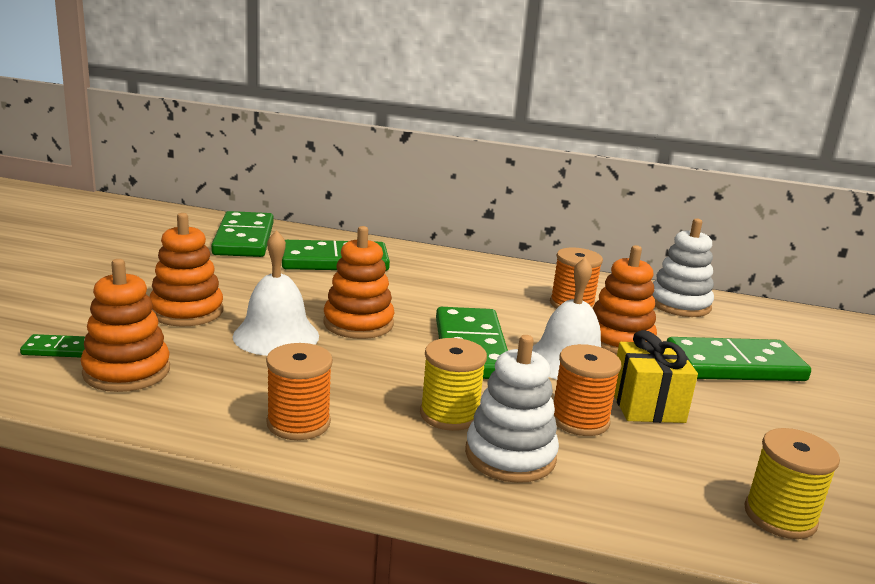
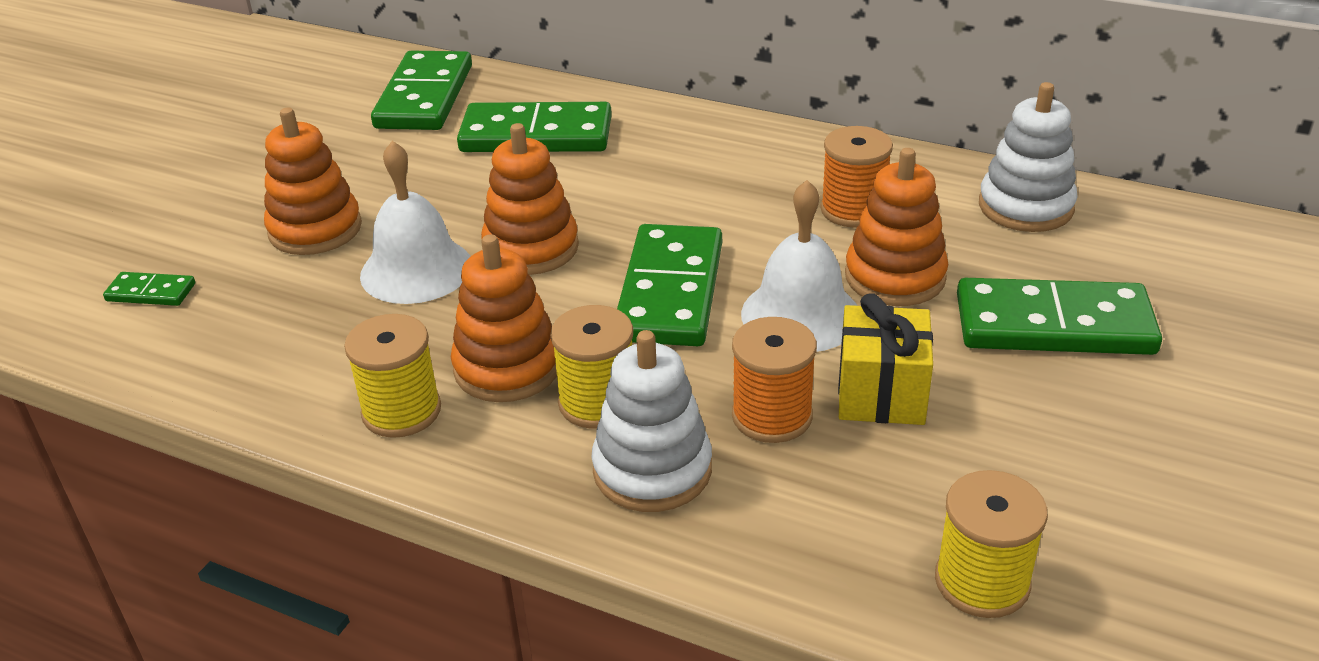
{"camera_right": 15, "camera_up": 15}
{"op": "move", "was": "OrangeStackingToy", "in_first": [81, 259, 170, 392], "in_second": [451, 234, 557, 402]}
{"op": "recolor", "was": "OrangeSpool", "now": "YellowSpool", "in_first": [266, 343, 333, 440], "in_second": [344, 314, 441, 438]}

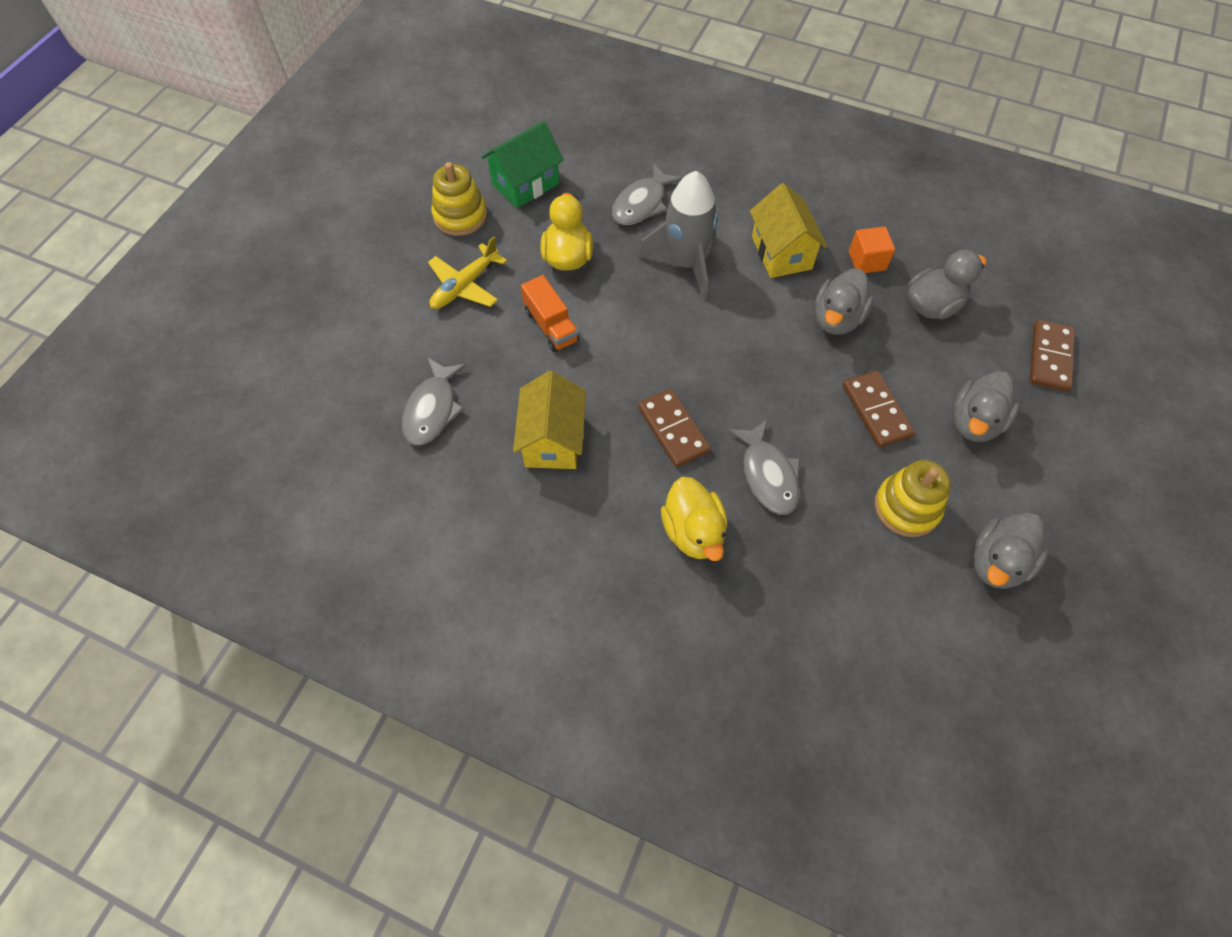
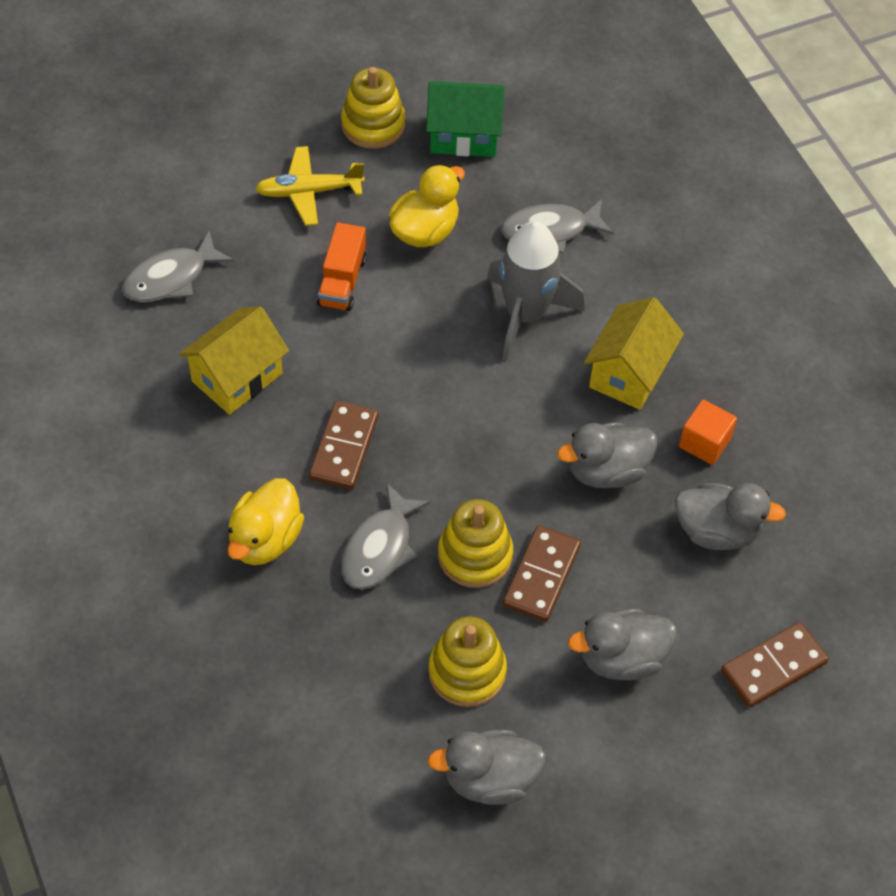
{"camera_right": 40, "camera_up": -5}
{"op": "insert", "now": "YellowStackingToy", "in_second": [438, 499, 513, 588]}

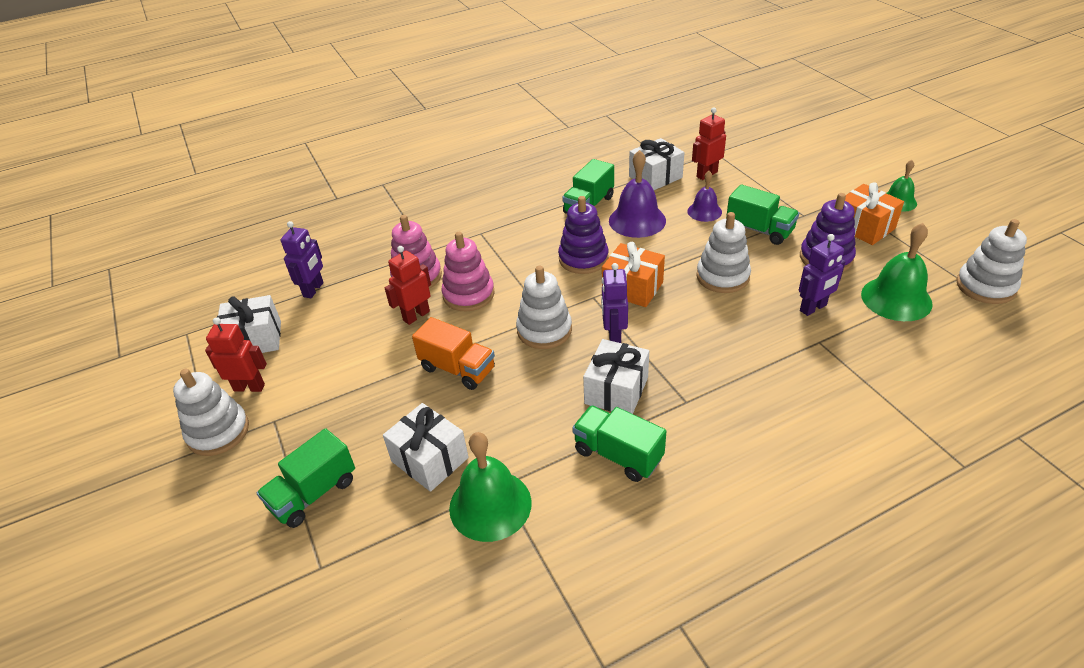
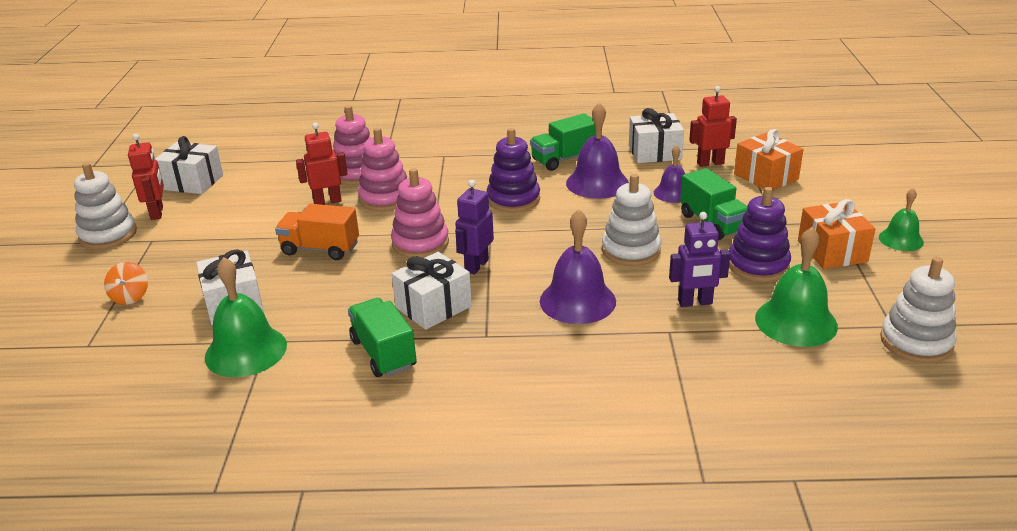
{"camera_right": 25, "camera_up": -10}
{"op": "delete", "was": "PurpleRobot", "in_first": [281, 221, 324, 298]}
{"op": "insert", "now": "PurpleBell", "in_second": [540, 209, 616, 324]}
{"op": "move", "was": "OrangeGift", "in_first": [602, 242, 665, 307], "in_second": [734, 129, 803, 190]}
{"op": "replace", "was": "GreenTruck", "now": "OrangeSpinningTop", "in_first": [257, 428, 355, 528], "in_second": [104, 262, 148, 305]}
{"op": "recolor", "was": "WhiteStackingToy", "now": "PinkStackingToy", "in_first": [516, 266, 572, 349], "in_second": [391, 168, 449, 258]}
{"op": "rotate", "was": "RedRobot", "in_first": [205, 317, 267, 392], "in_second": [128, 134, 164, 220], "clockwise": 45}
{"op": "rotate", "was": "OrangeTruck", "in_first": [412, 317, 495, 390], "in_second": [275, 204, 359, 260], "clockwise": 135}

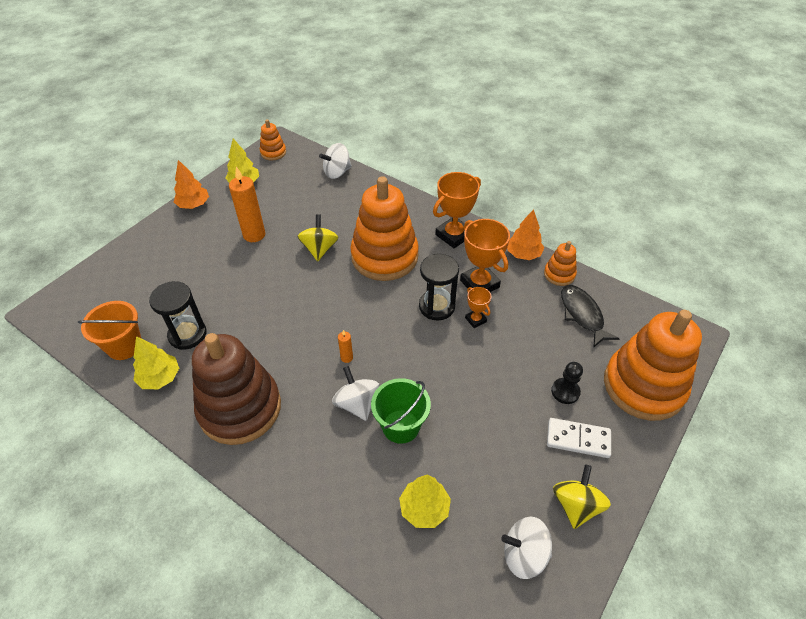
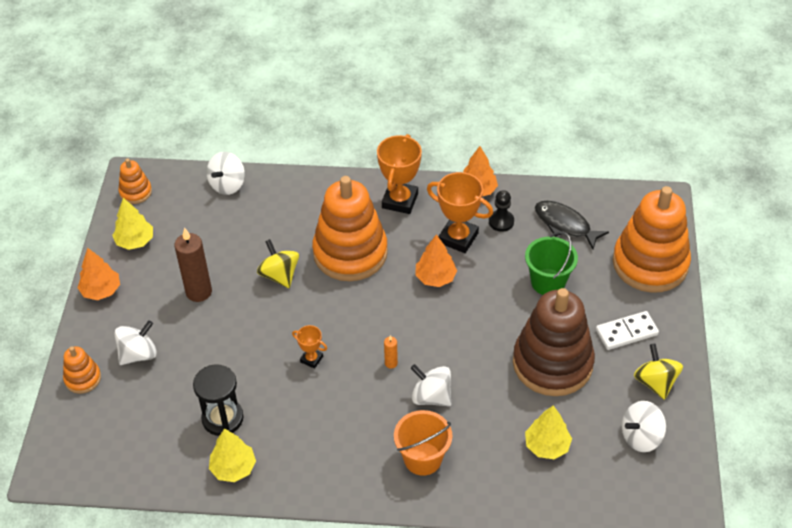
{"camera_right": -30, "camera_up": 0}
{"op": "insert", "now": "WhiteSpinningTop", "in_second": [114, 320, 157, 365]}
{"op": "move", "was": "OrangeBucket", "in_first": [78, 301, 142, 360], "in_second": [394, 410, 452, 476]}
{"op": "move", "was": "BrownStackingToy", "in_first": [192, 333, 281, 445], "in_second": [513, 288, 595, 396]}
{"op": "move", "was": "GreenBucket", "in_first": [371, 378, 431, 444], "in_second": [525, 232, 578, 295]}
{"op": "move", "was": "OrangeTrophy", "in_first": [465, 287, 491, 328], "in_second": [292, 325, 327, 369]}
{"op": "move", "was": "OrangeStackingToy", "in_first": [544, 241, 577, 286], "in_second": [63, 346, 101, 394]}
{"op": "move", "was": "BlackPawn", "in_first": [551, 362, 583, 404], "in_second": [489, 190, 514, 232]}
{"op": "replace", "was": "BlackHourglass", "now": "OrangeTree", "in_first": [419, 254, 459, 320], "in_second": [415, 234, 457, 287]}
{"op": "recolor", "was": "OrangeCandle", "now": "BrownCandle", "in_first": [229, 167, 265, 242], "in_second": [174, 227, 212, 302]}

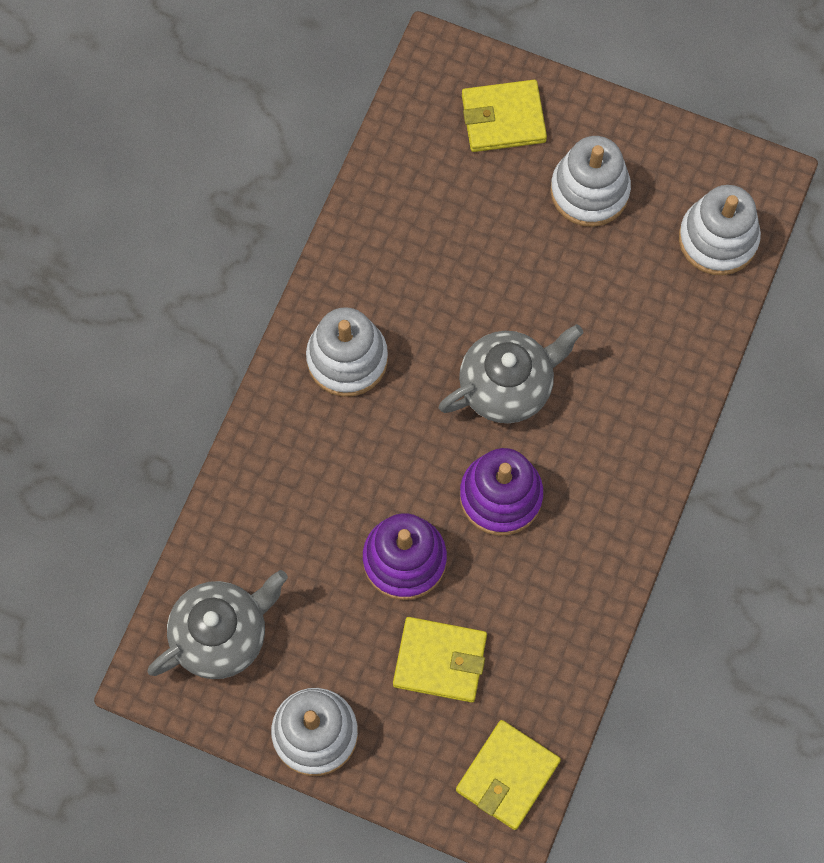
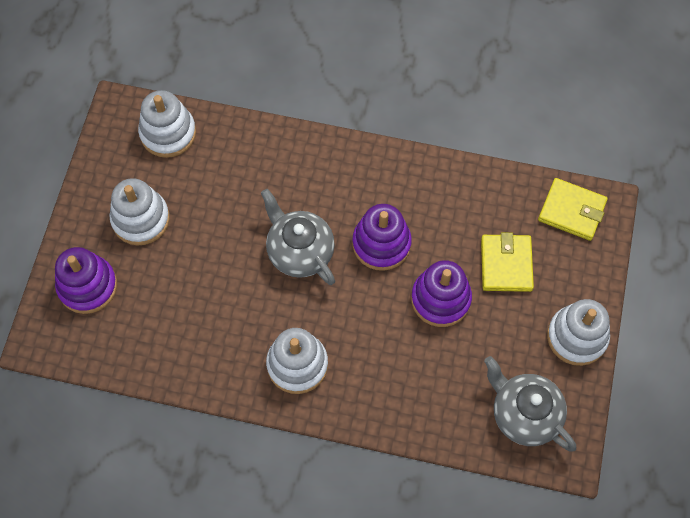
{"camera_right": -100, "camera_up": -5}
{"op": "replace", "was": "YellowWallet", "now": "PurpleStackingToy", "in_first": [462, 80, 547, 152], "in_second": [55, 247, 117, 314]}

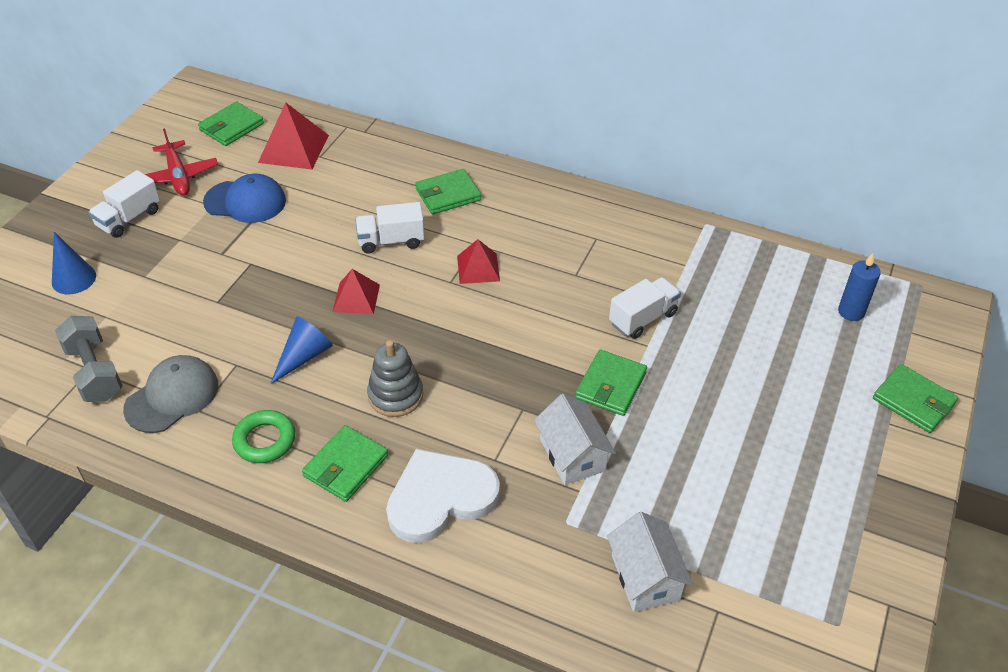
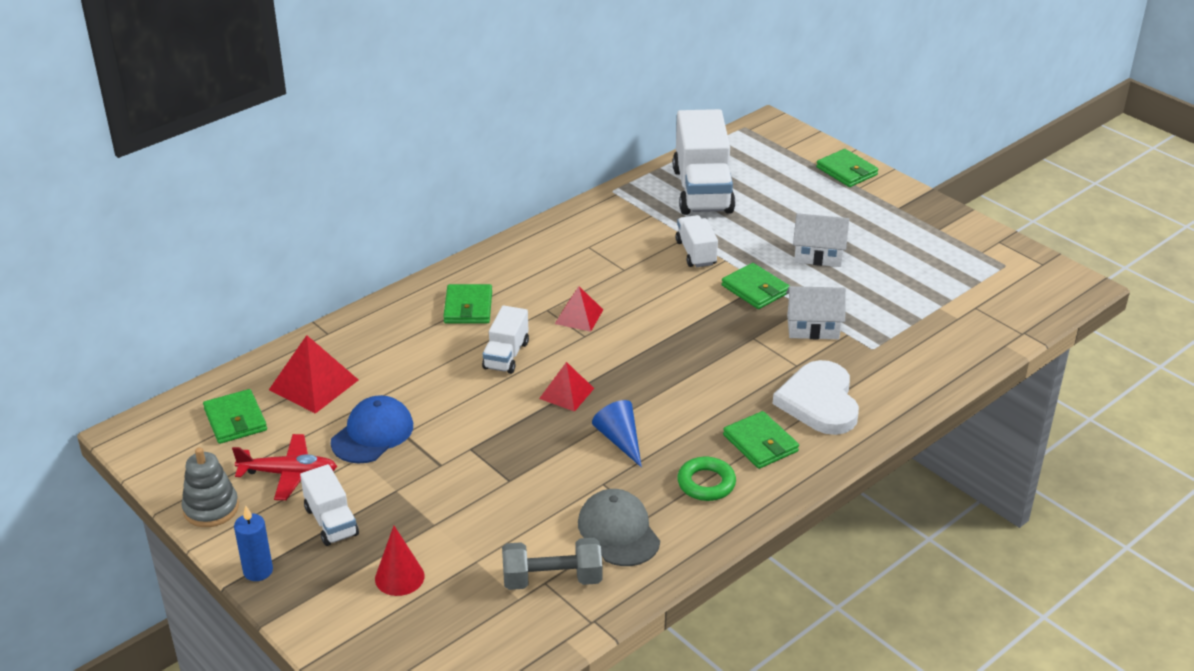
{"camera_right": -65, "camera_up": -10}
{"op": "insert", "now": "WhiteTruck", "in_second": [673, 109, 735, 215]}
{"op": "move", "was": "GreyStackingToy", "in_first": [367, 340, 423, 417], "in_second": [181, 447, 239, 527]}
{"op": "move", "was": "WhiteHouse", "in_first": [607, 512, 693, 612], "in_second": [793, 213, 849, 267]}
{"op": "move", "was": "BlueCandle", "in_first": [838, 253, 881, 321], "in_second": [234, 506, 273, 581]}
{"op": "recolor", "was": "BlueCone", "now": "RedCone", "in_first": [52, 232, 96, 294], "in_second": [375, 526, 425, 596]}
{"op": "rotate", "was": "GreenWallet", "in_first": [873, 364, 958, 433], "in_second": [816, 149, 879, 187], "clockwise": 75}

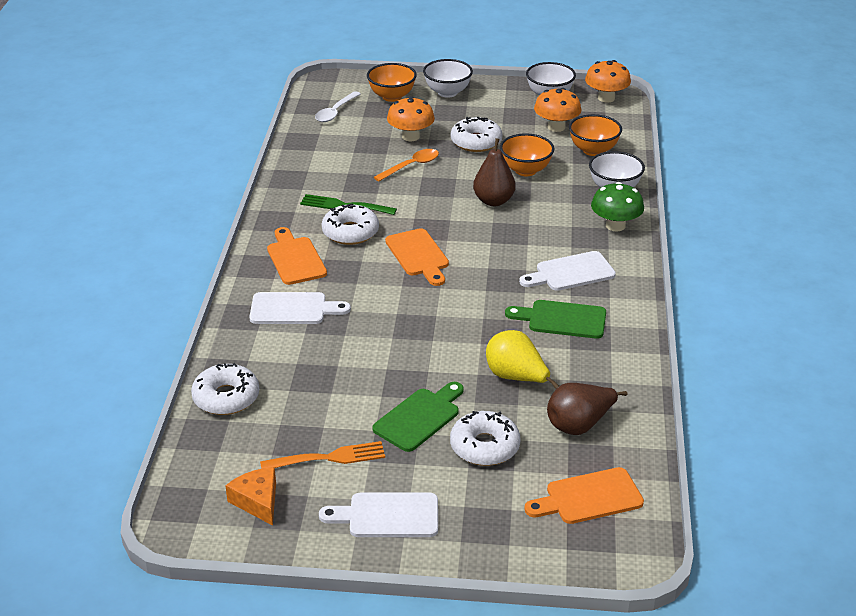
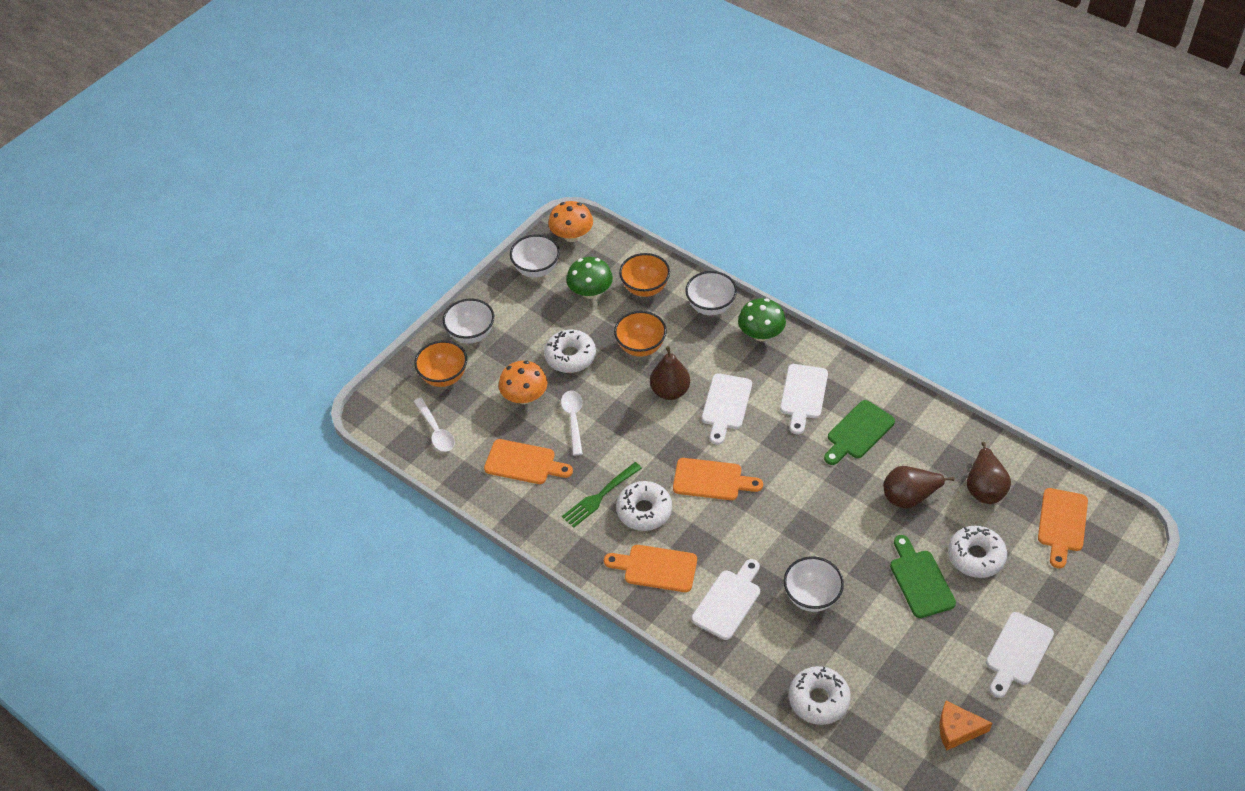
{"camera_right": -55, "camera_up": 15}
{"op": "delete", "was": "OrangeFork", "in_first": [260, 441, 385, 469]}
{"op": "insert", "now": "OrangeCuttingBoard", "in_second": [484, 439, 573, 484]}
{"op": "insert", "now": "WhiteCuttingBoard", "in_second": [702, 373, 752, 445]}
{"op": "insert", "now": "WhiteBowl", "in_second": [784, 556, 844, 612]}
{"op": "recolor", "was": "OrangeSpoon", "now": "WhiteSpoon", "in_first": [374, 149, 439, 182], "in_second": [561, 390, 583, 455]}
{"op": "recolor", "was": "YellowPear", "now": "BrownPear", "in_first": [486, 330, 559, 389], "in_second": [883, 466, 955, 509]}
{"op": "recolor", "was": "OrangeMushroom", "now": "GreenMushroom", "in_first": [534, 88, 582, 132], "in_second": [566, 257, 613, 299]}

